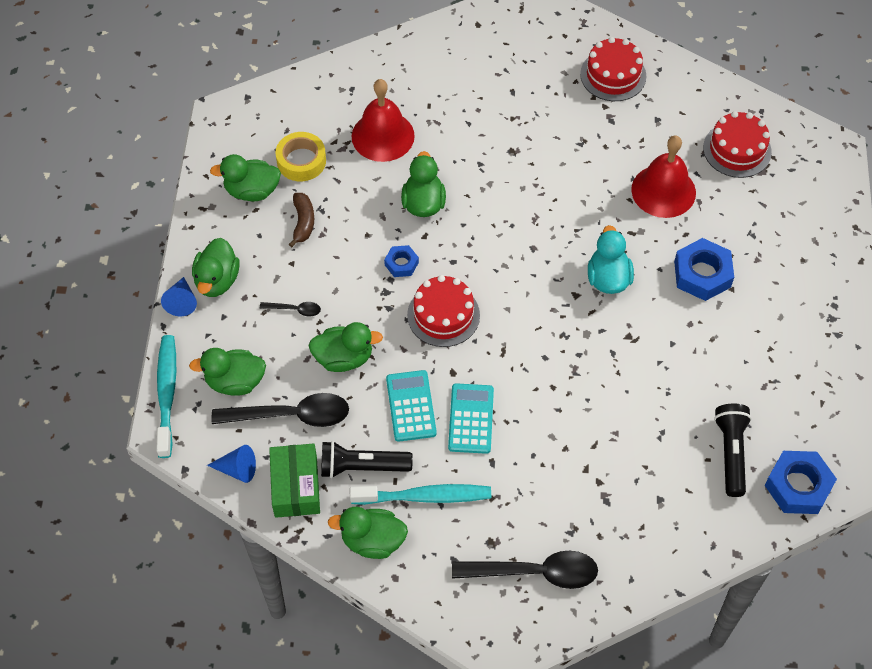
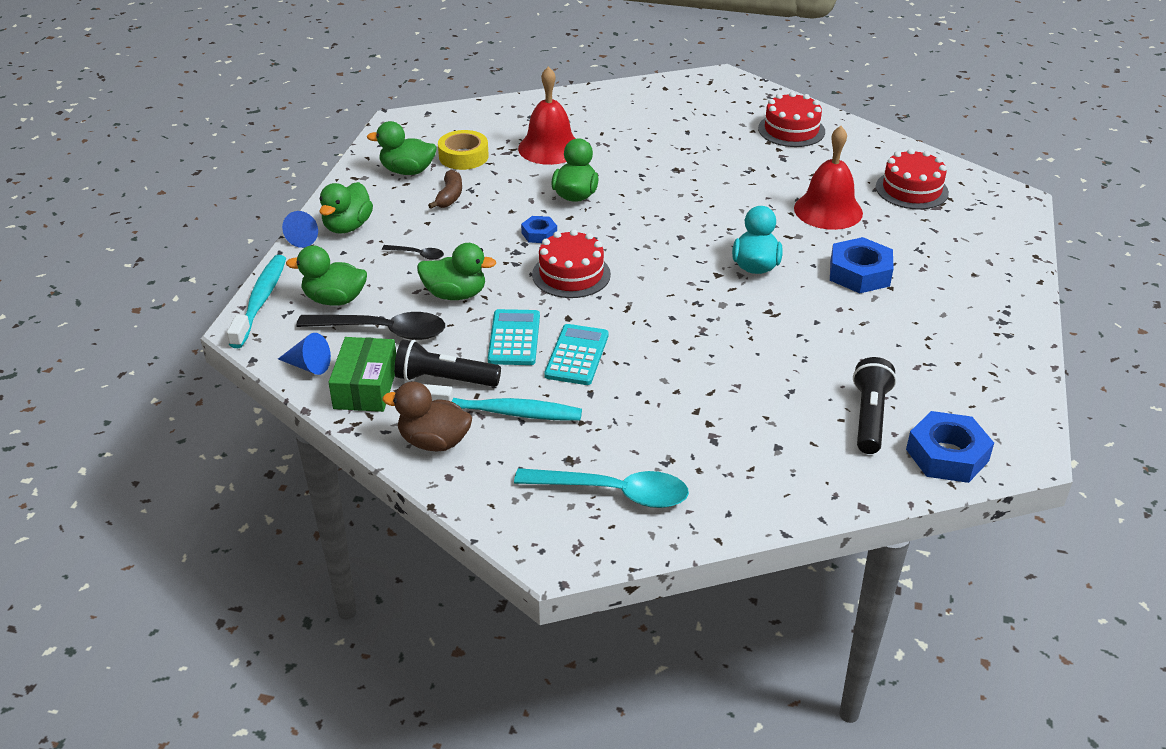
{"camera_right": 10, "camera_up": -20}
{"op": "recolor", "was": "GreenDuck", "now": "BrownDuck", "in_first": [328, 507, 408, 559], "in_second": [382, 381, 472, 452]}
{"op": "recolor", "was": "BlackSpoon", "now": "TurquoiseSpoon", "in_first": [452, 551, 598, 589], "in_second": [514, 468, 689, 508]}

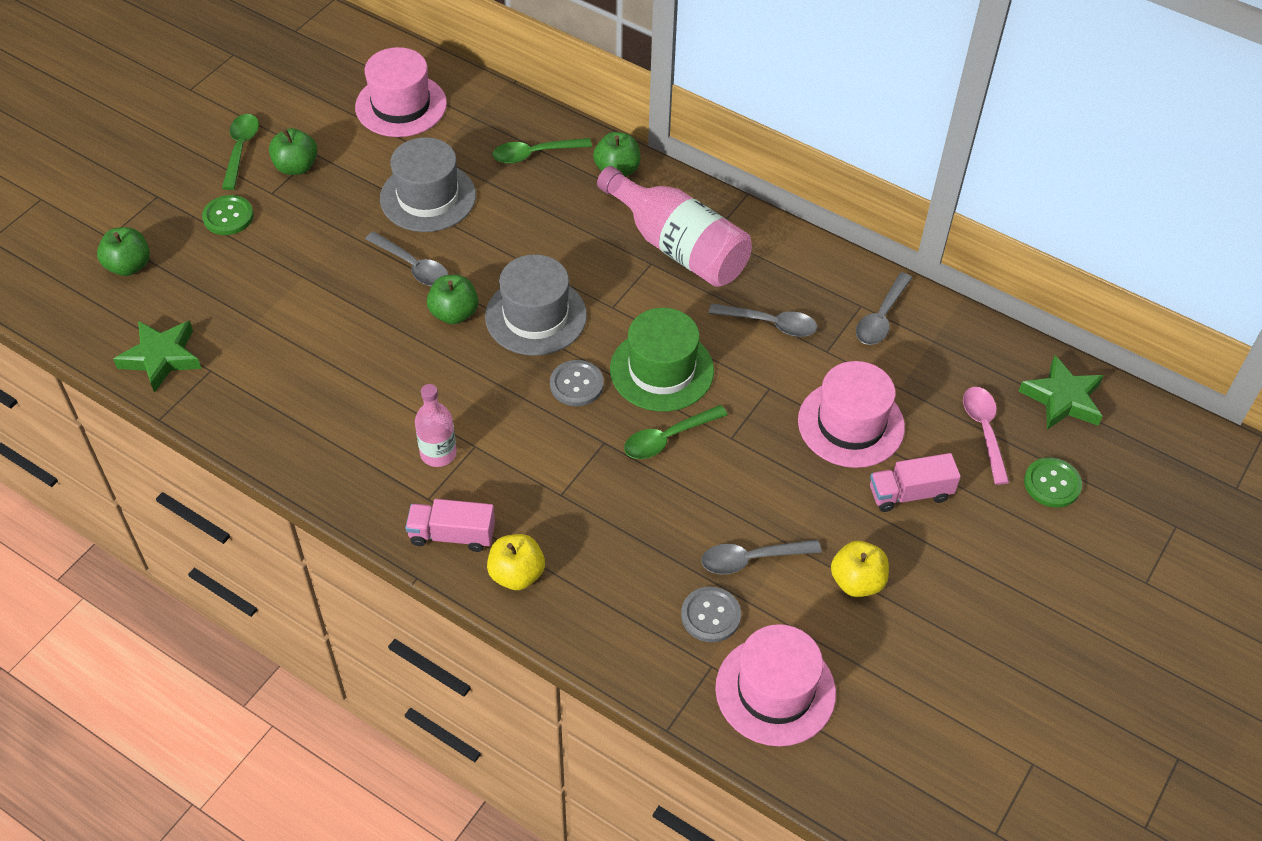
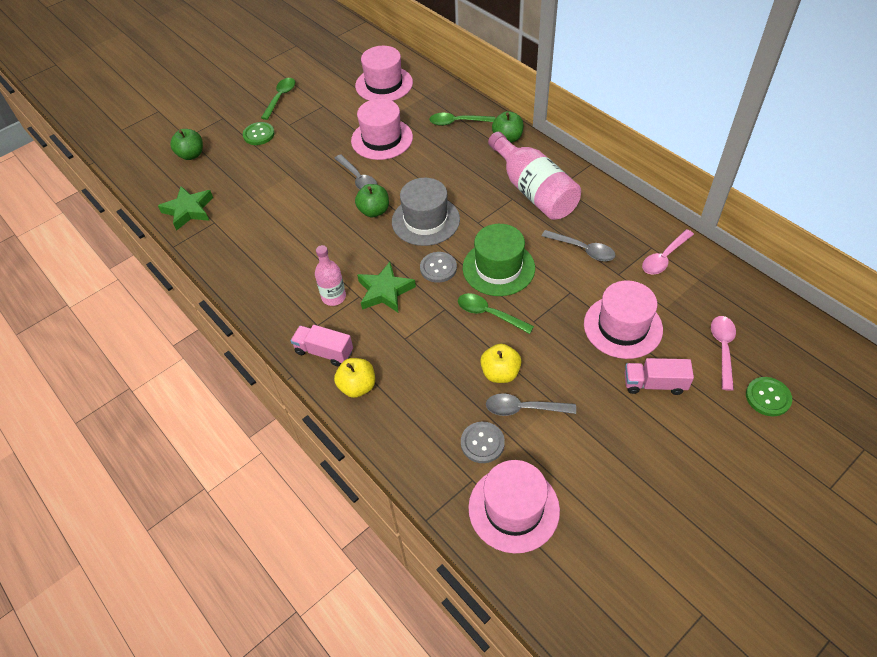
{"camera_right": 20, "camera_up": 0}
{"op": "delete", "was": "GreenApple", "in_first": [269, 128, 317, 175]}
{"op": "move", "was": "YellowApple", "in_first": [831, 541, 889, 597], "in_second": [480, 344, 522, 383]}
{"op": "move", "was": "GreenStar", "in_first": [1018, 355, 1104, 430], "in_second": [357, 262, 416, 313]}
{"op": "recolor", "was": "GreyHat", "now": "PinkHat", "in_first": [380, 137, 476, 232], "in_second": [351, 99, 413, 160]}
{"op": "recolor", "was": "GreySpoon", "now": "PinkSpoon", "in_first": [856, 272, 912, 345], "in_second": [642, 229, 694, 275]}
{"op": "rotate", "was": "GreenSpoon", "in_first": [624, 405, 728, 459], "in_second": [458, 293, 534, 334], "clockwise": 45}

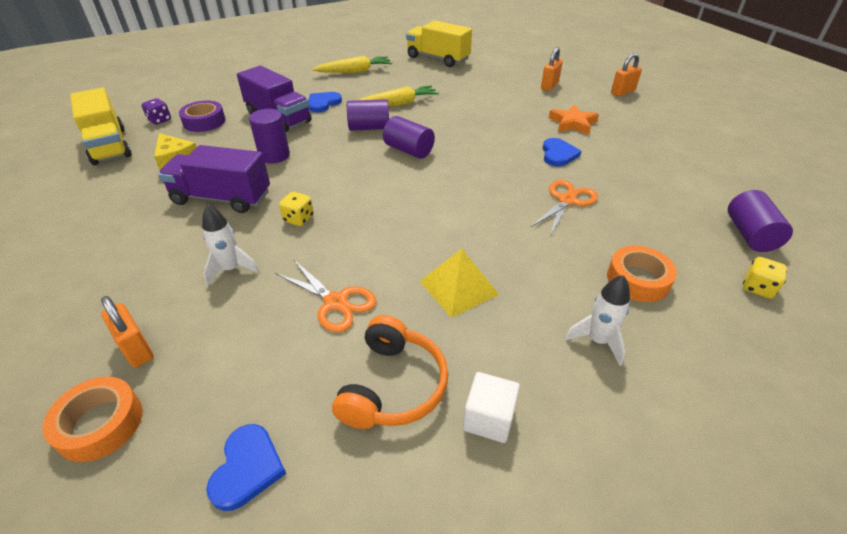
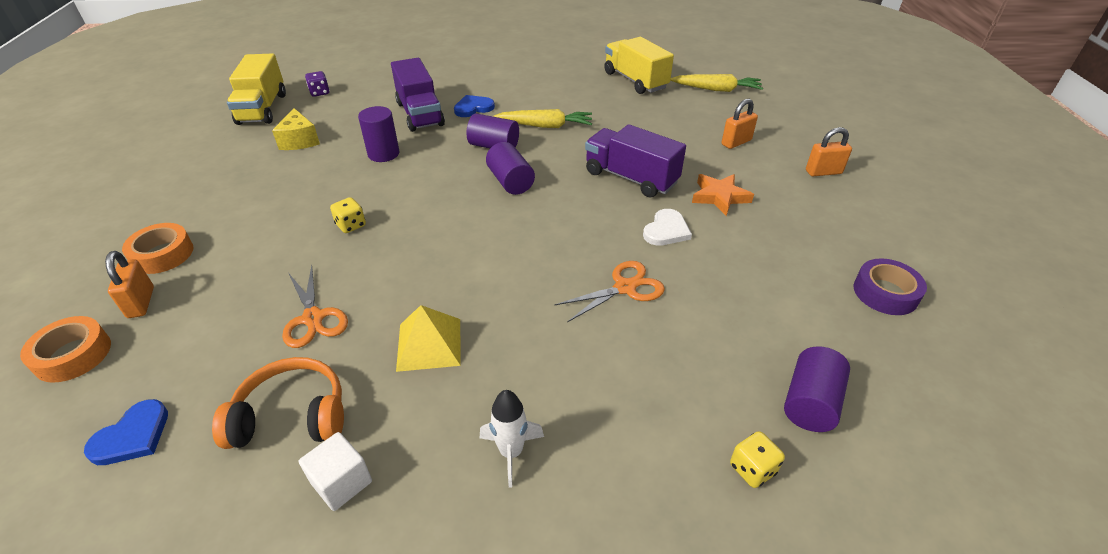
{"camera_right": 25, "camera_up": 0}
{"op": "delete", "was": "WhiteRocket", "in_first": [202, 205, 259, 286]}
{"op": "move", "was": "PurpleTruck", "in_first": [158, 145, 270, 213], "in_second": [585, 124, 686, 197]}
{"op": "move", "was": "PurpleTape", "in_first": [179, 100, 226, 132], "in_second": [854, 258, 927, 315]}
{"op": "move", "was": "YellowCarrot", "in_first": [312, 56, 392, 73], "in_second": [670, 74, 763, 92]}
{"op": "move", "was": "OrangeTape", "in_first": [607, 246, 677, 302], "in_second": [122, 223, 194, 274]}
{"op": "recolor", "was": "BlueHeart", "now": "WhiteHeart", "in_first": [543, 138, 581, 166], "in_second": [643, 209, 692, 246]}
{"op": "rotate", "was": "OrangeHeadphones", "in_first": [332, 315, 448, 429], "in_second": [212, 357, 344, 449], "clockwise": -135}

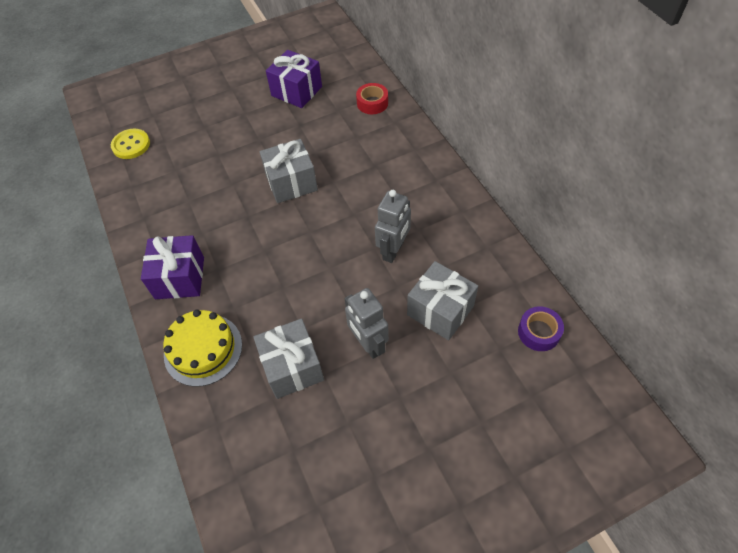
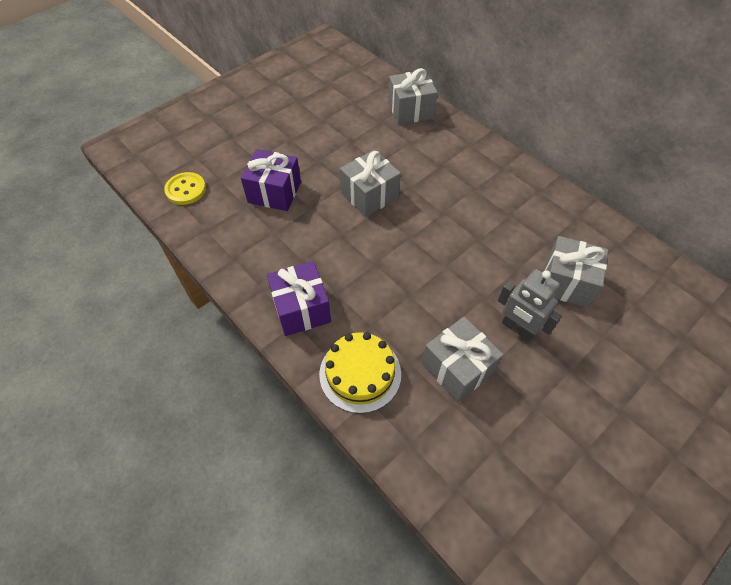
{"camera_right": -20, "camera_up": 0}
{"op": "delete", "was": "GreyRobot", "in_first": [375, 190, 411, 263]}
{"op": "delete", "was": "PurpleTape", "in_first": [518, 307, 564, 351]}
{"op": "move", "was": "PurpleGift", "in_first": [266, 50, 322, 108], "in_second": [241, 149, 301, 211]}
{"op": "replace", "was": "RedTape", "now": "GreyGift", "in_first": [356, 83, 388, 114], "in_second": [388, 68, 438, 125]}

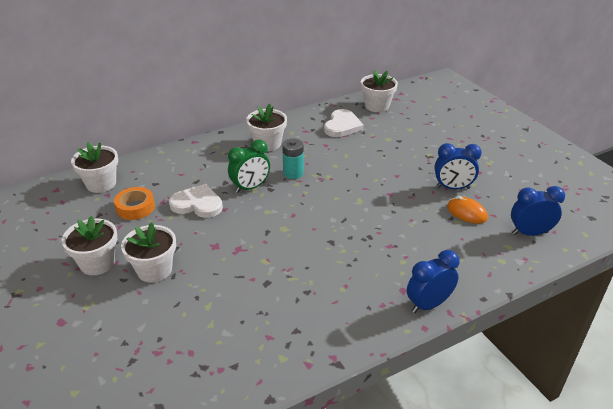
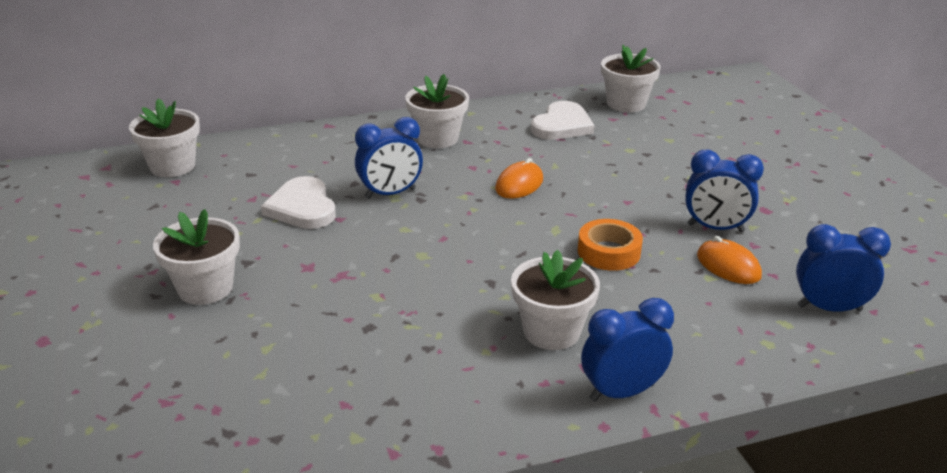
{"camera_right": 10, "camera_up": -5}
{"op": "delete", "was": "TurquoiseBattery", "in_first": [282, 138, 304, 179]}
{"op": "insert", "now": "OrangeMouse", "in_second": [495, 158, 543, 198]}
{"op": "move", "was": "WhiteFlowerPot", "in_first": [62, 216, 117, 275], "in_second": [511, 250, 600, 350]}
{"op": "move", "was": "OrangeTape", "in_first": [114, 187, 155, 220], "in_second": [578, 219, 643, 271]}
{"op": "recolor", "was": "GreenClock", "now": "BlueClock", "in_first": [228, 139, 270, 193], "in_second": [355, 117, 423, 199]}
{"op": "rotate", "was": "WhiteHeart", "in_first": [169, 184, 223, 218], "in_second": [261, 176, 336, 229], "clockwise": -135}

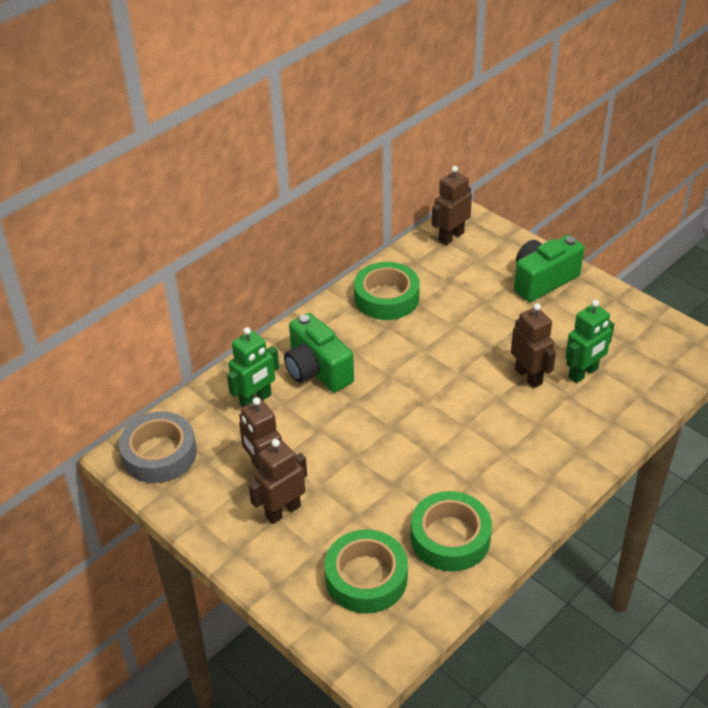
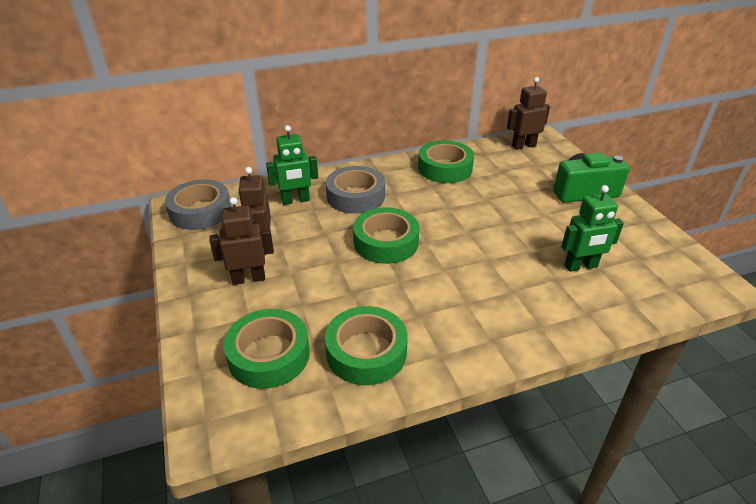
{"camera_right": 25, "camera_up": -5}
{"op": "delete", "was": "BrownRobot", "in_first": [511, 303, 556, 388]}
{"op": "insert", "now": "GreenTape", "in_second": [353, 208, 419, 264]}
{"op": "replace", "was": "GreenCamera", "now": "GreyTape", "in_first": [284, 313, 354, 392], "in_second": [326, 166, 385, 214]}

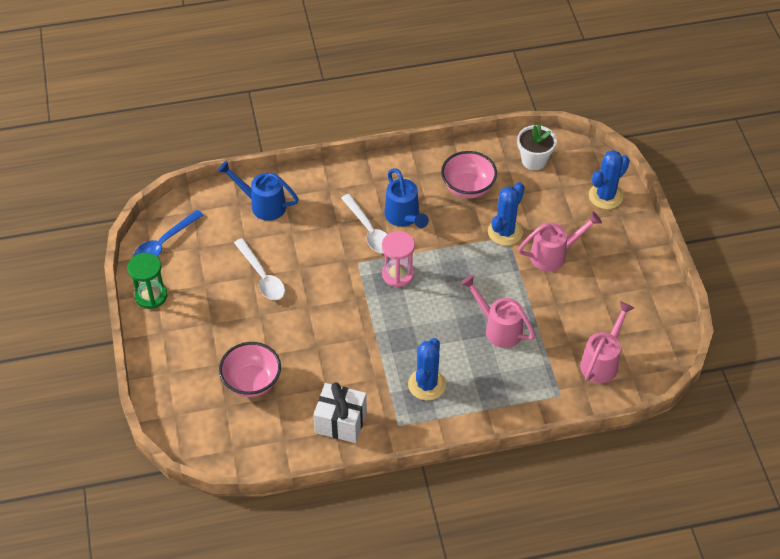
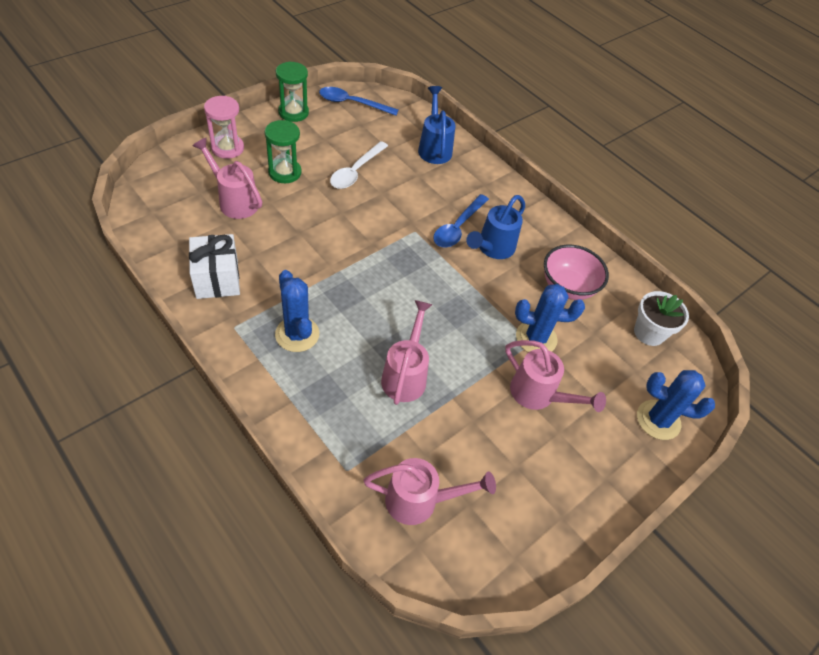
{"camera_right": 55, "camera_up": 0}
{"op": "insert", "now": "GreenHourglass", "in_second": [265, 120, 302, 183]}
{"op": "move", "was": "PinkHourglass", "in_first": [382, 231, 415, 287], "in_second": [204, 96, 244, 159]}
{"op": "replace", "was": "PinkBowl", "now": "PinkWateringCan", "in_first": [219, 342, 281, 397], "in_second": [192, 138, 262, 219]}
{"op": "recolor", "was": "WhiteSpoon", "now": "BlueSpoon", "in_first": [341, 194, 387, 253], "in_second": [433, 194, 489, 248]}
{"op": "rotate", "was": "BlueCactus", "in_first": [408, 338, 446, 401], "in_second": [275, 270, 319, 352], "clockwise": 75}

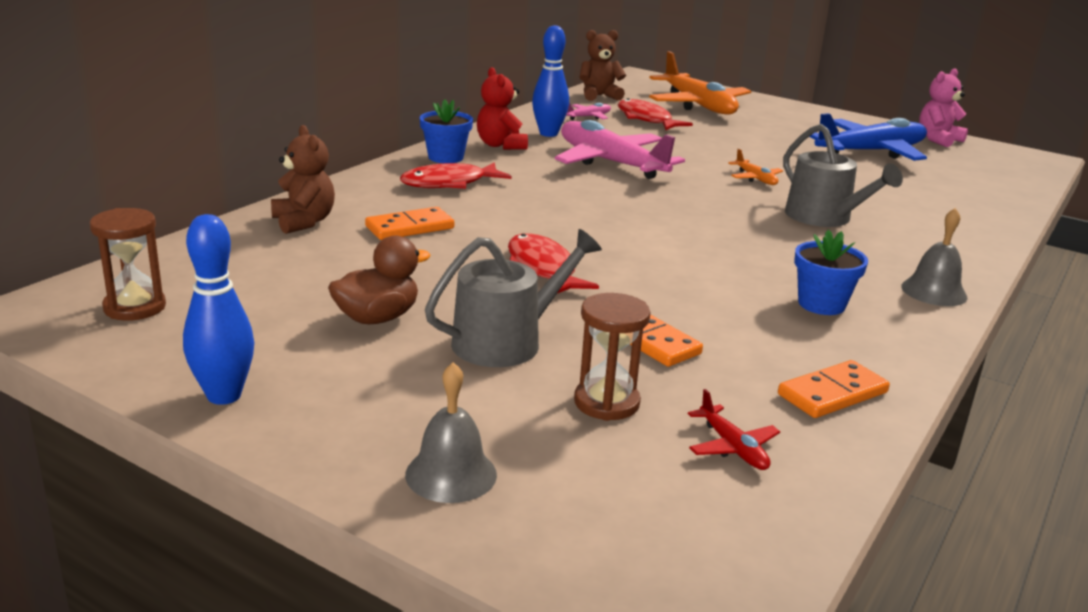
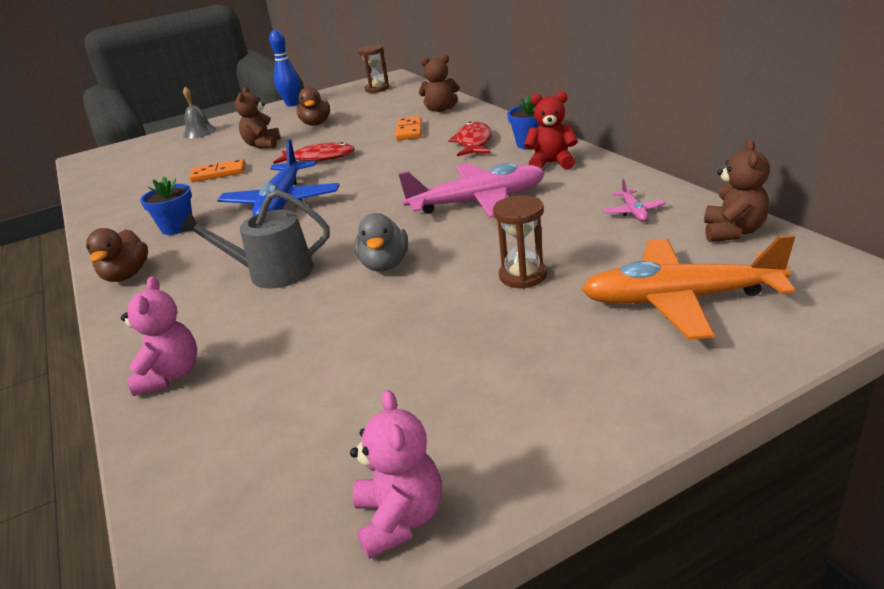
{"camera_right": 125, "camera_up": 5}
{"op": "delete", "was": "BlueBowlingPin", "in_first": [532, 25, 569, 137]}
{"op": "delete", "was": "RedFish", "in_first": [618, 98, 693, 130]}
{"op": "delete", "was": "RedPlane", "in_first": [688, 389, 780, 470]}
{"op": "delete", "was": "OrangeDomino", "in_first": [778, 360, 890, 418]}
{"op": "insert", "now": "PinkTeddyBear", "in_second": [121, 276, 197, 396]}
{"op": "move", "was": "BrownHourglass", "in_first": [574, 293, 651, 421], "in_second": [493, 195, 547, 289]}
{"op": "move", "was": "BluePlane", "in_first": [810, 113, 927, 161], "in_second": [217, 139, 339, 216]}
{"op": "replace", "was": "GreyWateringCan", "now": "BrownTeddyBear", "in_first": [425, 229, 602, 367], "in_second": [235, 87, 281, 149]}
{"op": "replace", "was": "OrangePlane", "now": "GreyDuck", "in_first": [728, 149, 783, 185], "in_second": [355, 213, 408, 271]}
{"op": "replace", "was": "GreyBell", "now": "BrownDuck", "in_first": [901, 208, 967, 306], "in_second": [86, 228, 148, 282]}

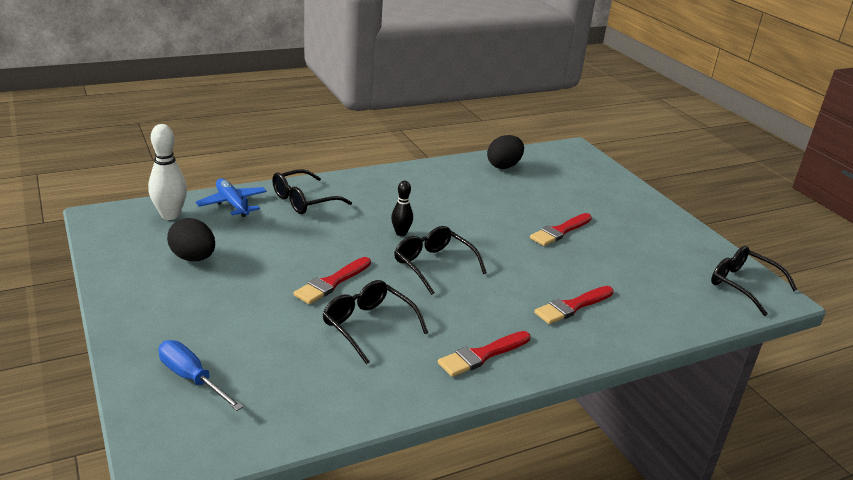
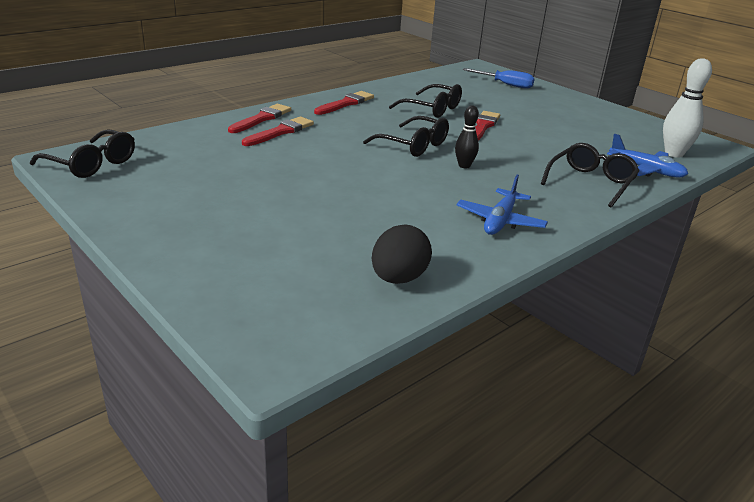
{"camera_right": 165, "camera_up": 0}
{"op": "delete", "was": "BlackEgg", "in_first": [167, 218, 215, 261]}
{"op": "insert", "now": "BluePlane", "in_second": [456, 175, 548, 235]}
{"op": "move", "was": "RedBrush", "in_first": [530, 213, 592, 246], "in_second": [228, 104, 291, 133]}

